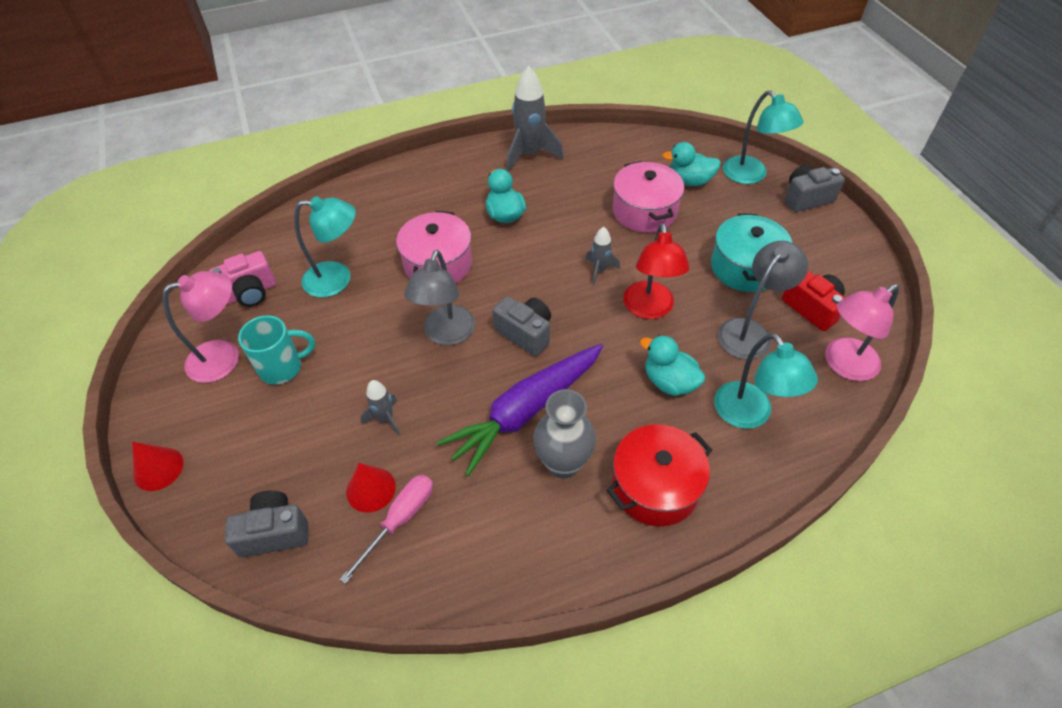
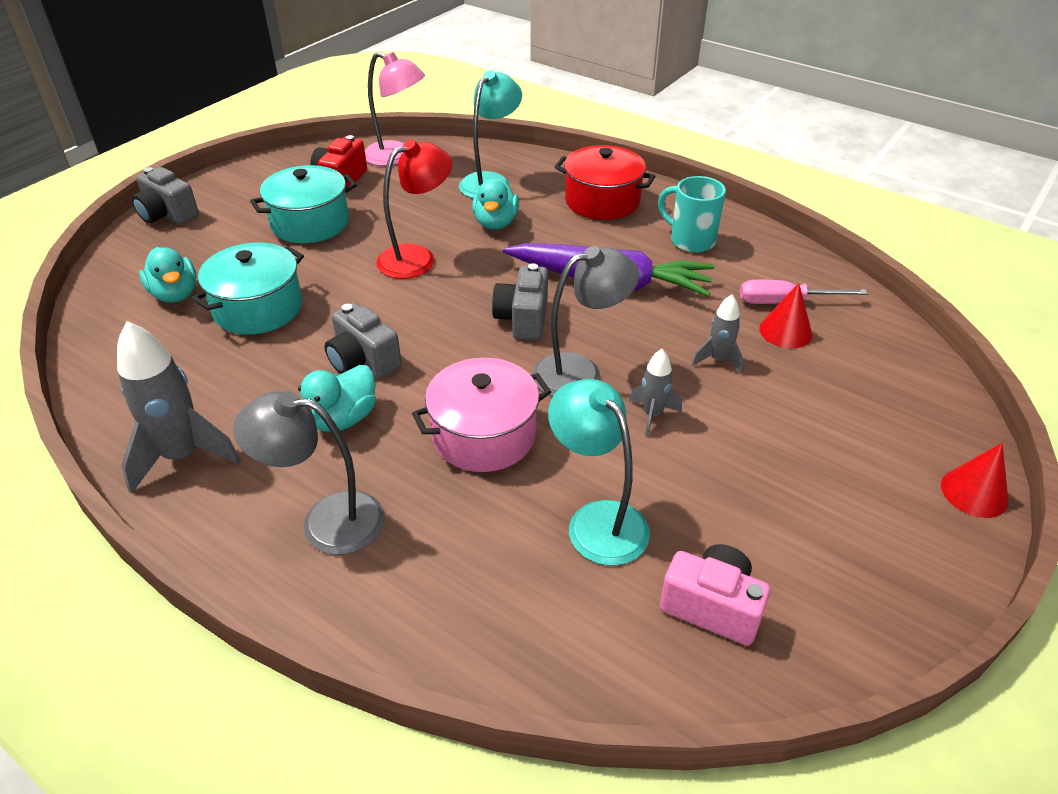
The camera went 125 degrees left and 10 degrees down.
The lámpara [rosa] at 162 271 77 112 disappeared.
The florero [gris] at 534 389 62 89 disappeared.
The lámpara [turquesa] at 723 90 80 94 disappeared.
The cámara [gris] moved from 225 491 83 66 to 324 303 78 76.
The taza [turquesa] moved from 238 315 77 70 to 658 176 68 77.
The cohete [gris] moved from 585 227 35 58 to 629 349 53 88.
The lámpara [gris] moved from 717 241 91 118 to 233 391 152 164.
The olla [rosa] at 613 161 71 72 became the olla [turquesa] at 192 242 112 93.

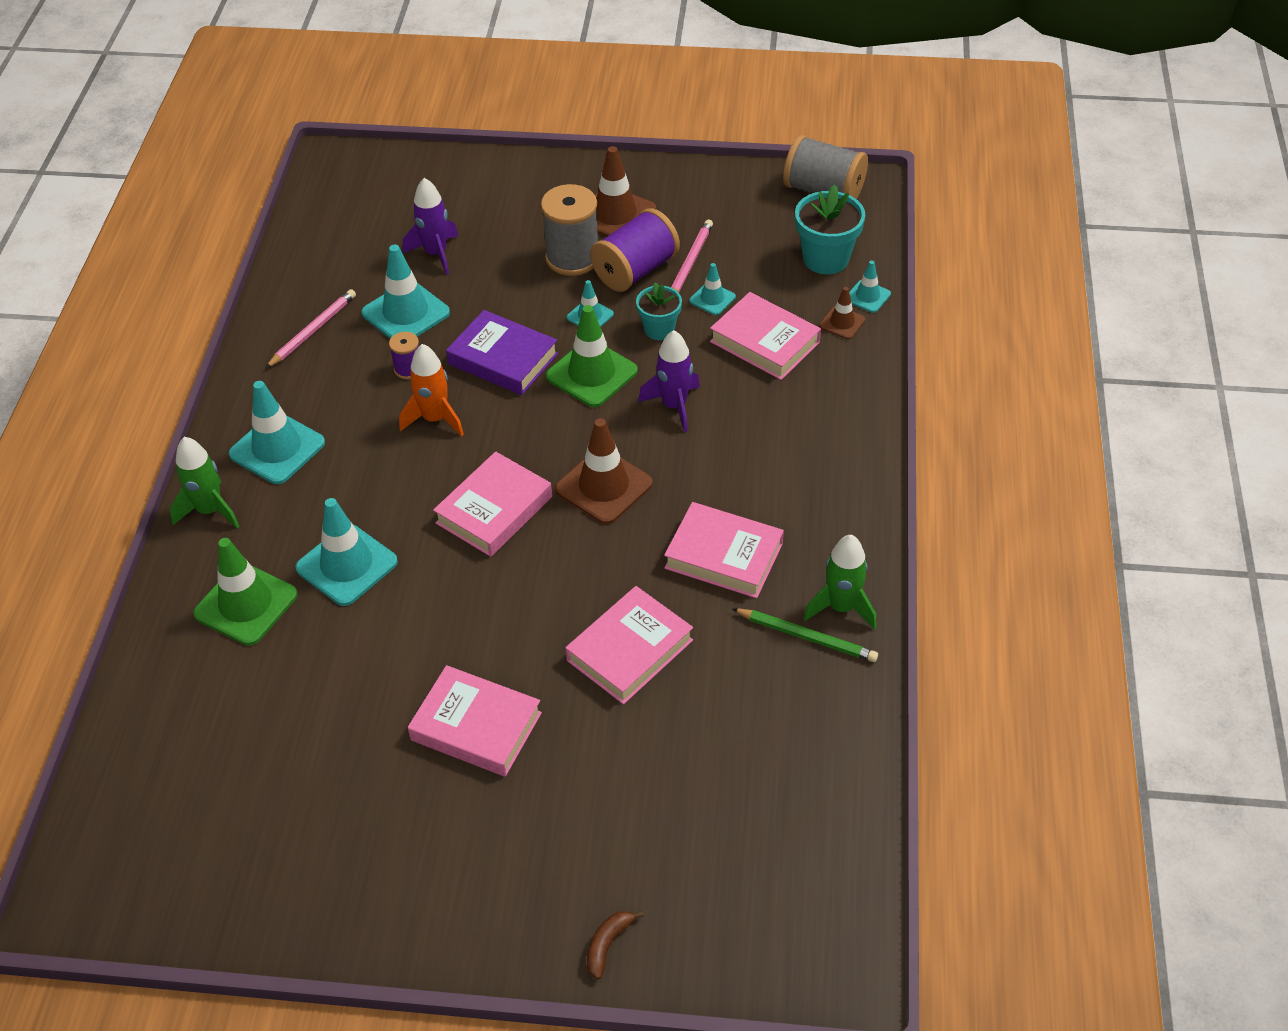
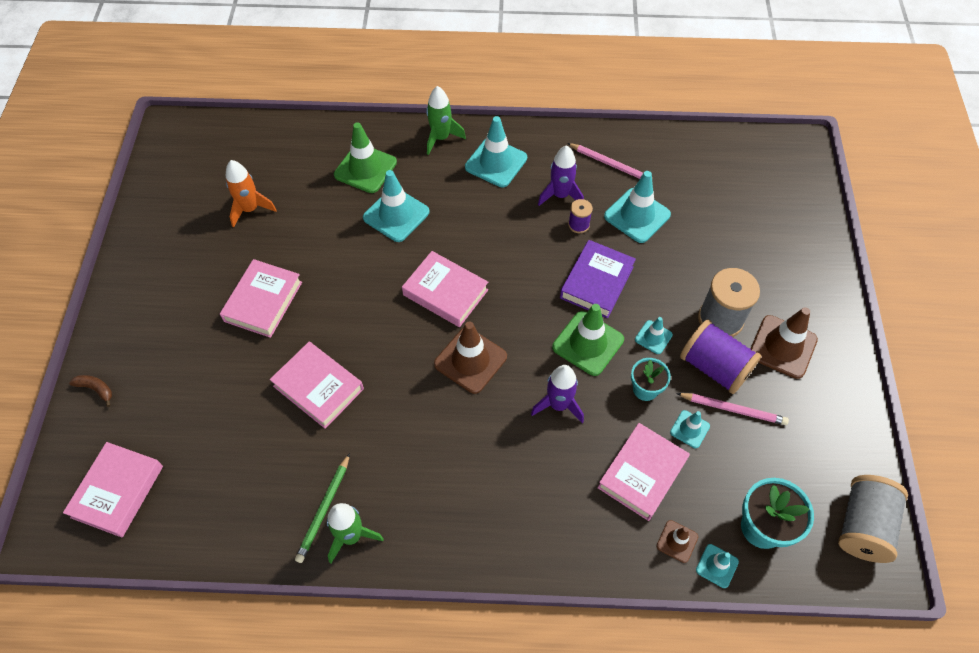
The camera went 85 degrees right and 10 degrees up.
The cohete [naranja] moved from 399 344 65 92 to 226 160 51 67.
The cohete [morado] moved from 403 178 55 97 to 538 145 46 61.
The libro [rosa] moved from 664 502 120 96 to 63 442 100 96.

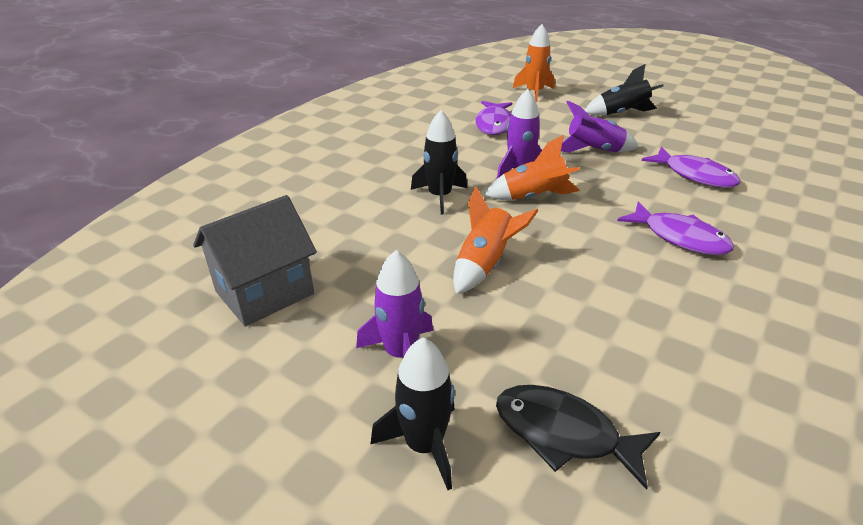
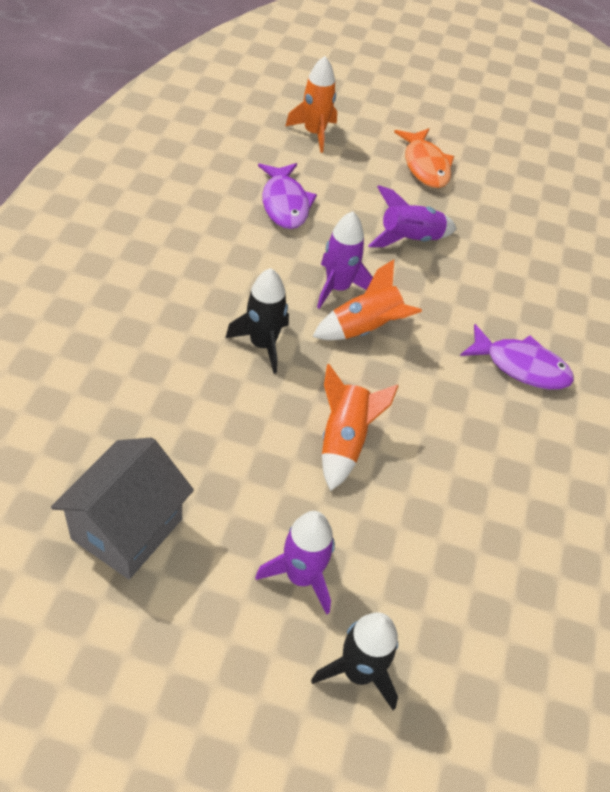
The camera went 25 degrees left and 15 degrees up.
The pez [negro] at 496 385 165 105 disappeared.
The pez [morado] at 642 147 99 41 disappeared.
The cohete [negro] at 585 64 78 51 was replaced by the pez [naranja] at 394 128 60 60.

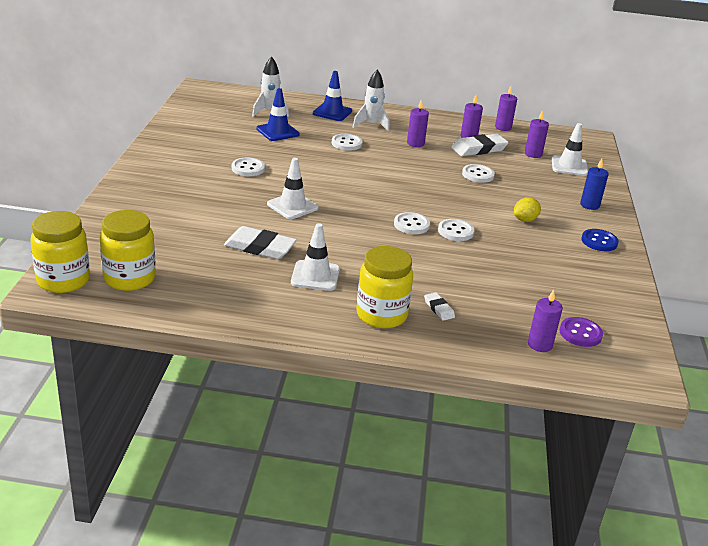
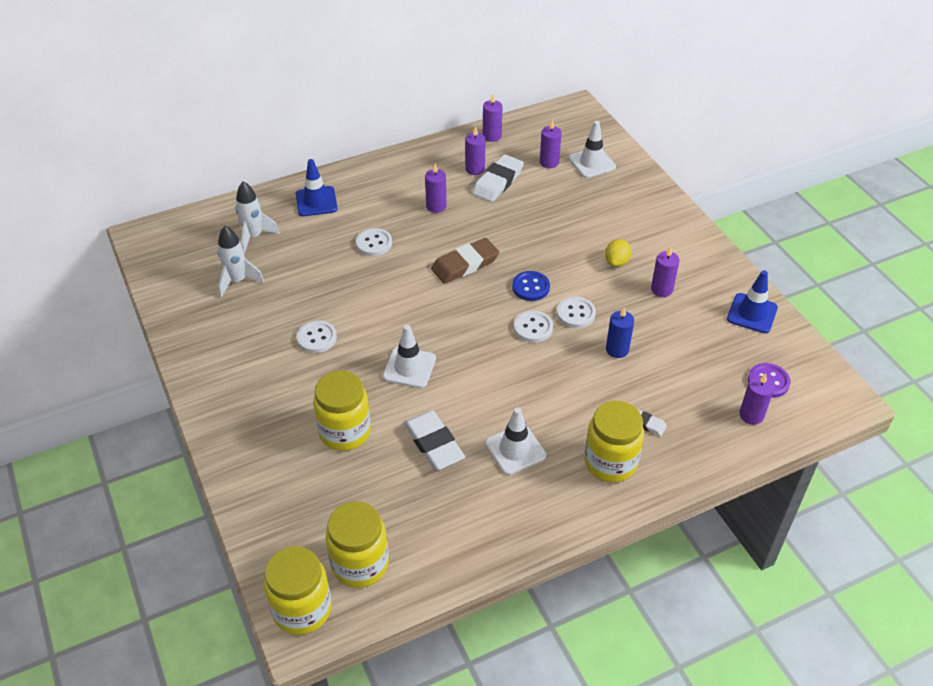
The camera went 30 degrees left and 15 degrees up.
The botón [blanco] at 462 164 33 19 disappeared.
The tarro [amarillo] at 313 371 58 80 appeared.
The goma de borrar [marrón] at 431 238 68 46 appeared.
The vela [morado] at 651 246 28 51 appeared.
The cono de tráfico [azul] moved from 256 88 44 53 to 727 270 51 63.
The cohete [blanco] moved from 353 70 37 62 to 218 226 46 71.
The vela [azul] moved from 580 159 28 51 to 606 307 28 51.
The botón [azul] moved from 581 229 38 22 to 512 271 38 30.
The goma de borrar [blanco] at 224 226 73 33 turned 75 degrees clockwise.

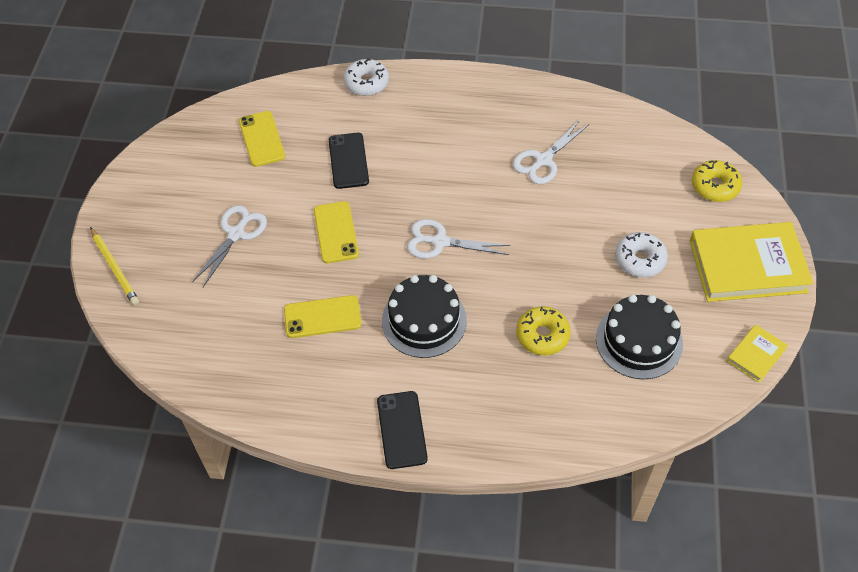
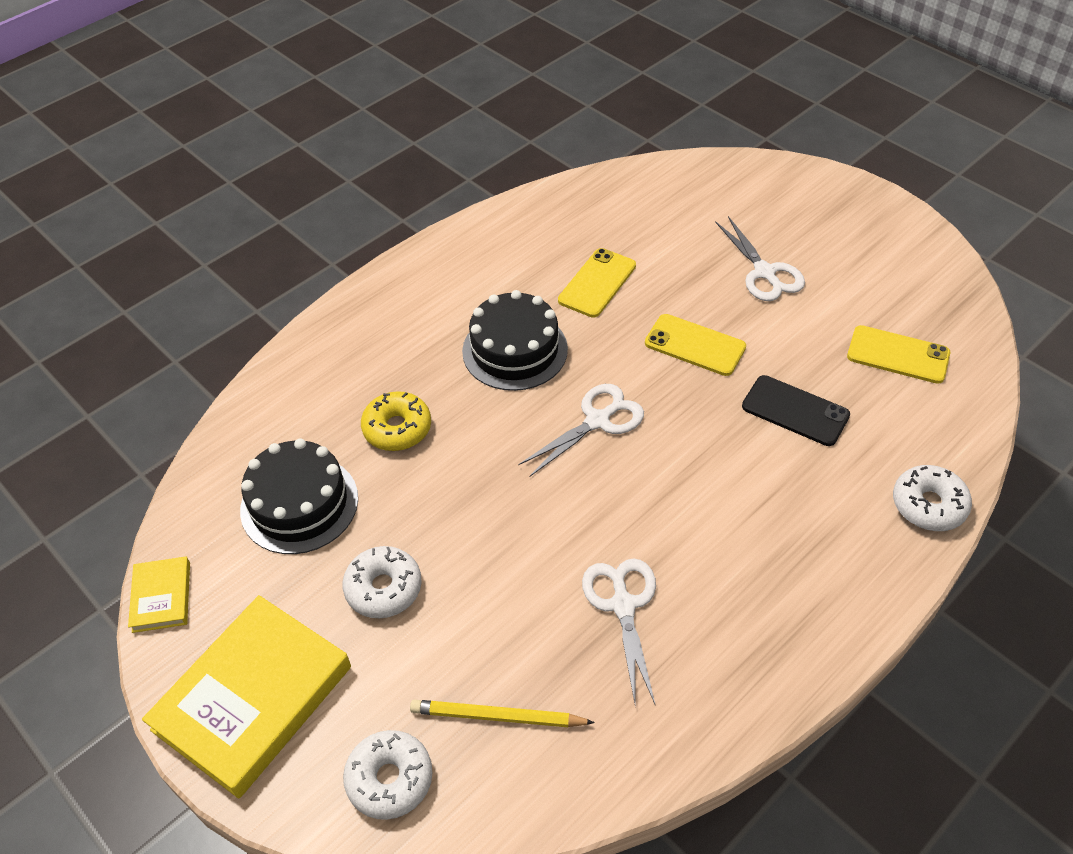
The camera went 130 degrees right and 5 degrees down.
The móvil [negro] at 377 391 51 78 disappeared.
The lápiz [amarillo] moved from 90 227 49 78 to 410 700 185 27.
The rosquilla [amarillo] at 692 160 50 42 became the rosquilla [blanco] at 343 730 90 90.

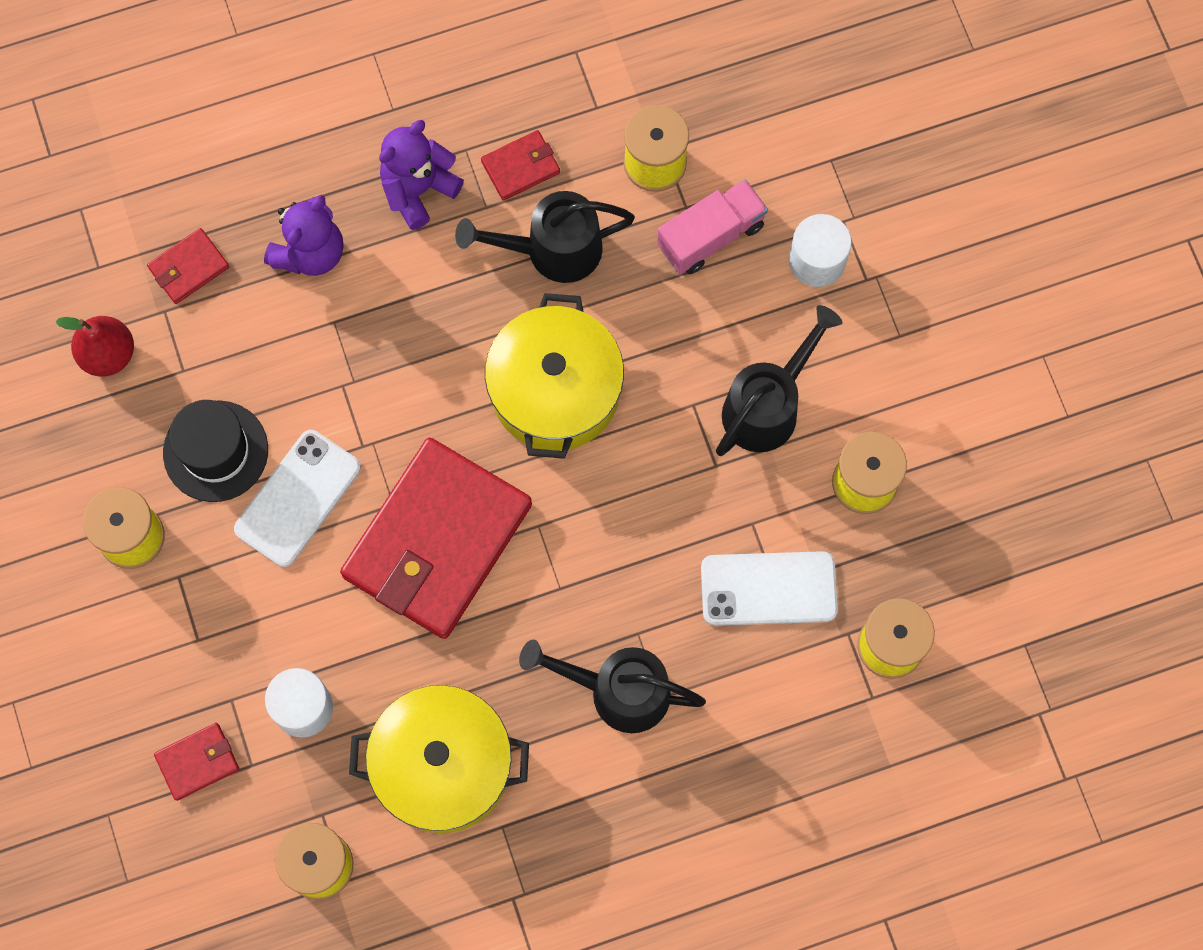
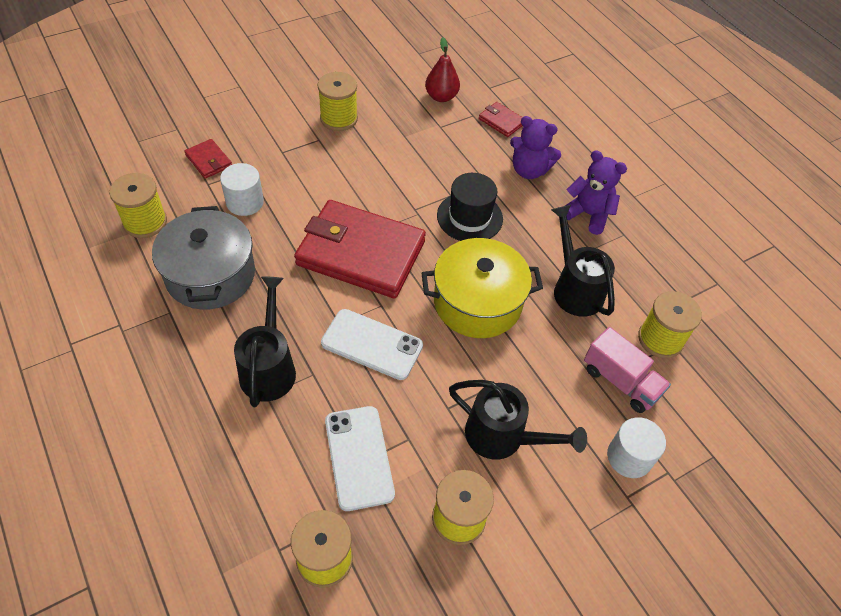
The camera went 75 degrees right and 20 degrees down.
The cartera [rojo] at 481 130 79 71 disappeared.
The sombrero [negro] moved from 163 400 105 102 to 437 173 66 68.
The móvil [blanco] moved from 234 430 127 137 to 321 309 102 71.
The olla [amarillo] at 349 685 180 148 became the olla [gris] at 152 206 103 104.

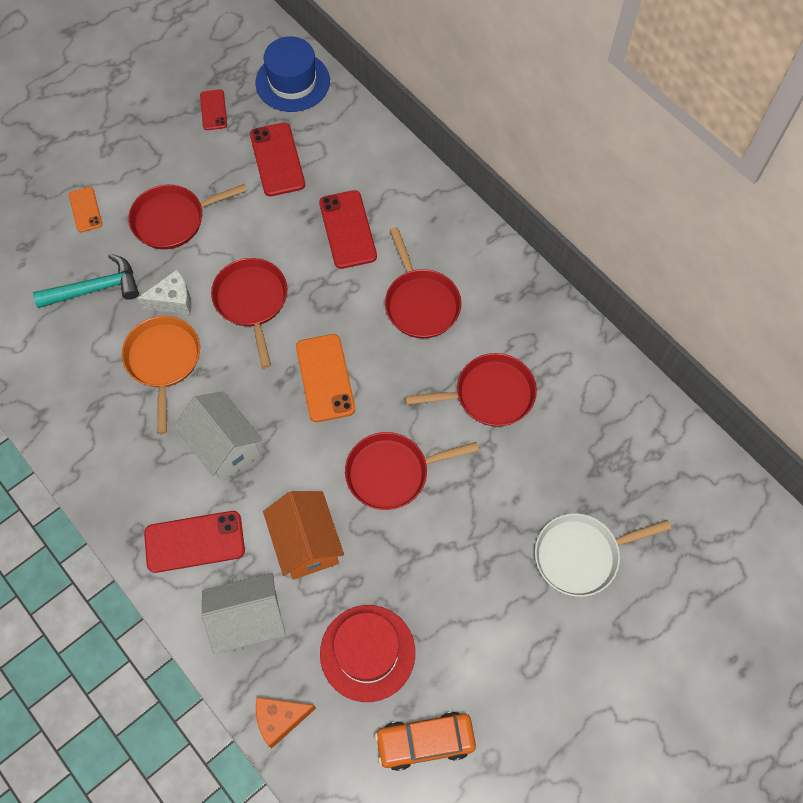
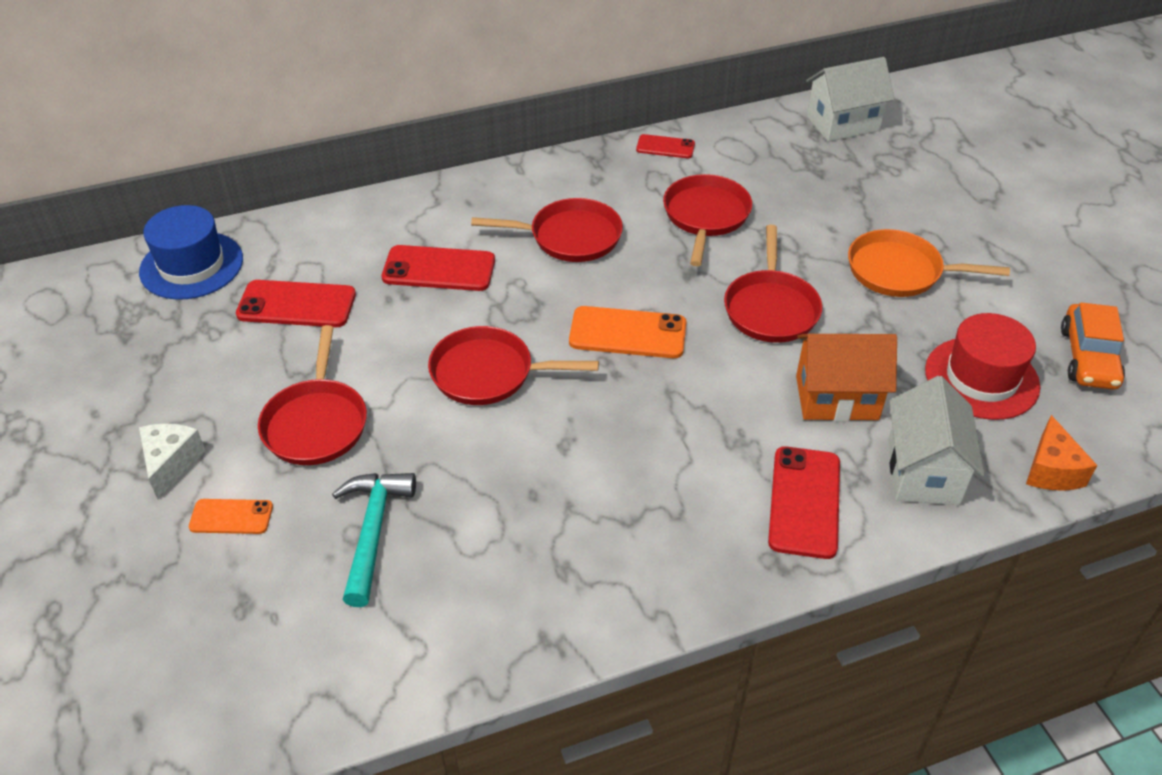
The camera went 70 degrees left and 20 degrees down.
The sartén [blanco] at 535 513 137 84 disappeared.
The sartén [naranja] moved from 122 316 78 118 to 848 229 162 68.
The queso [blanco] moved from 137 269 54 46 to 139 423 67 76.
The casa [blanco] moved from 174 392 88 90 to 806 57 88 85.
The móvil [rojo] moved from 200 89 27 41 to 636 134 59 24.

